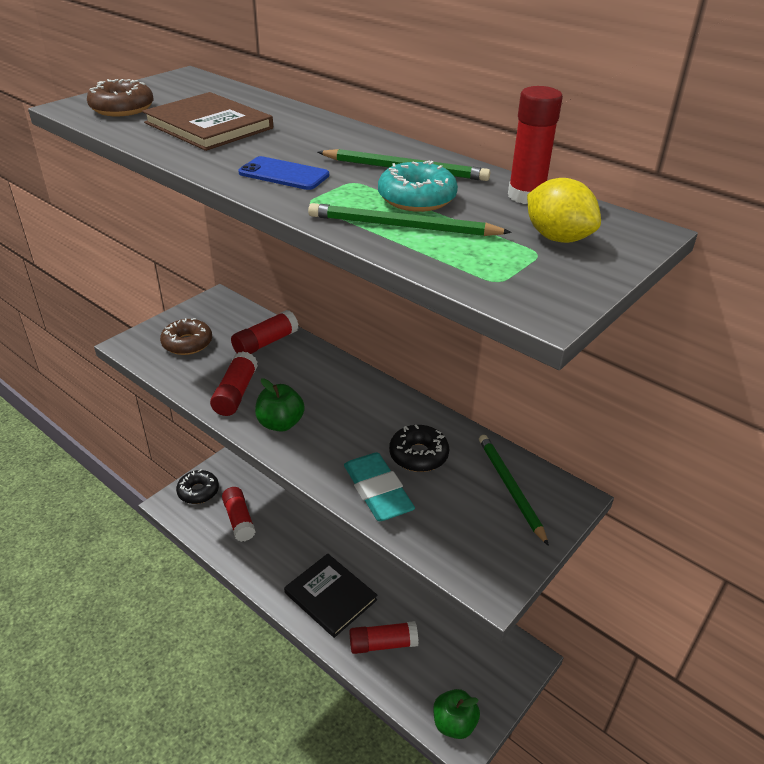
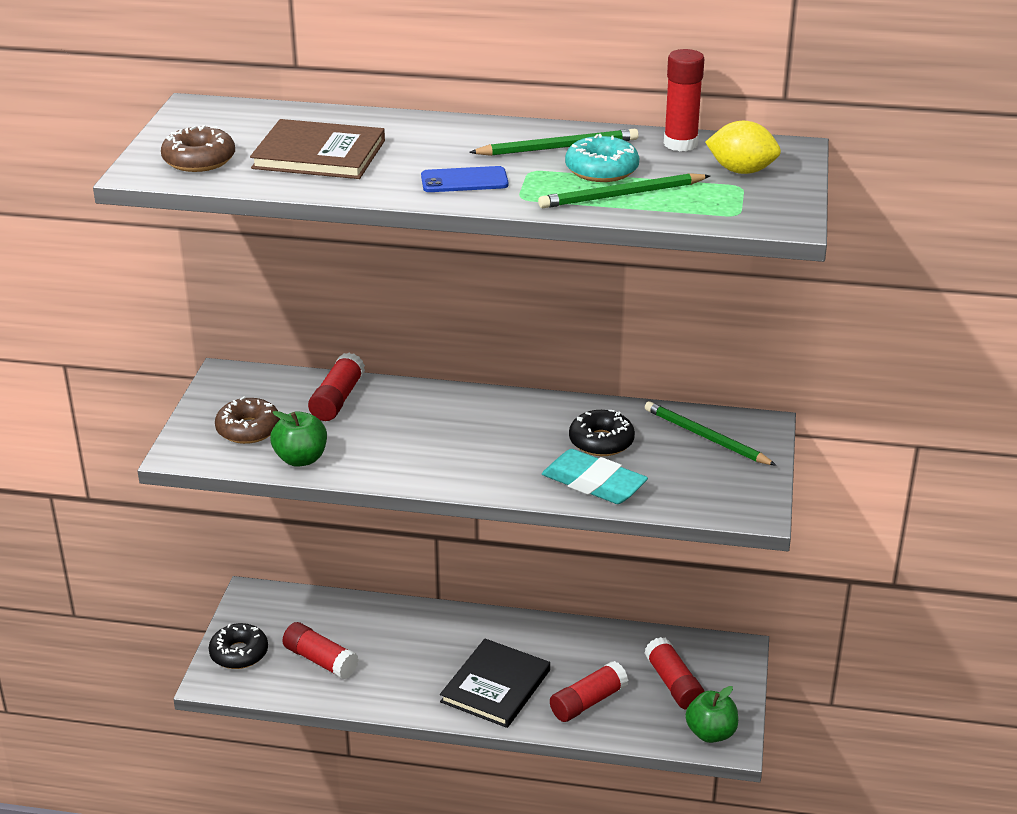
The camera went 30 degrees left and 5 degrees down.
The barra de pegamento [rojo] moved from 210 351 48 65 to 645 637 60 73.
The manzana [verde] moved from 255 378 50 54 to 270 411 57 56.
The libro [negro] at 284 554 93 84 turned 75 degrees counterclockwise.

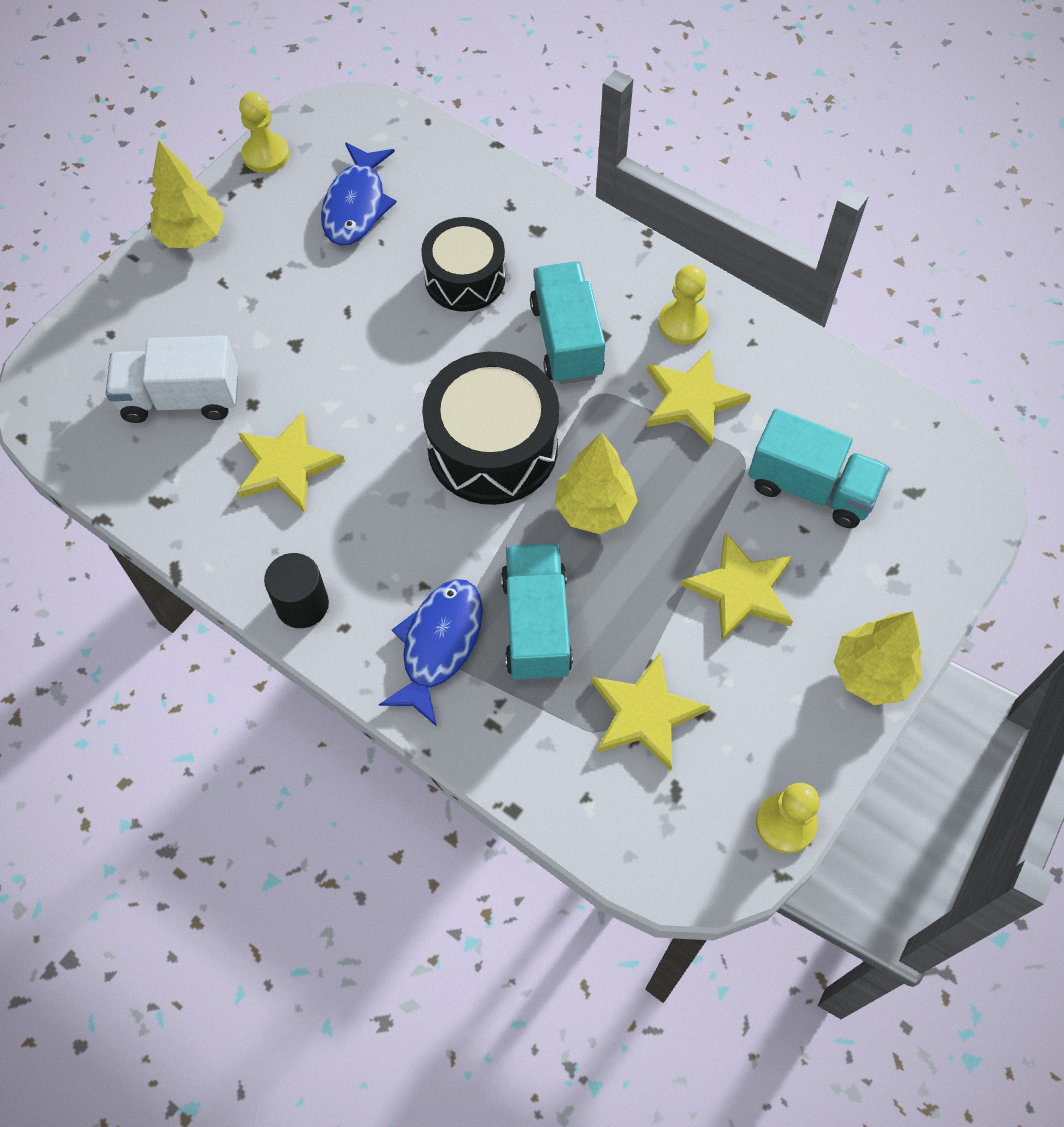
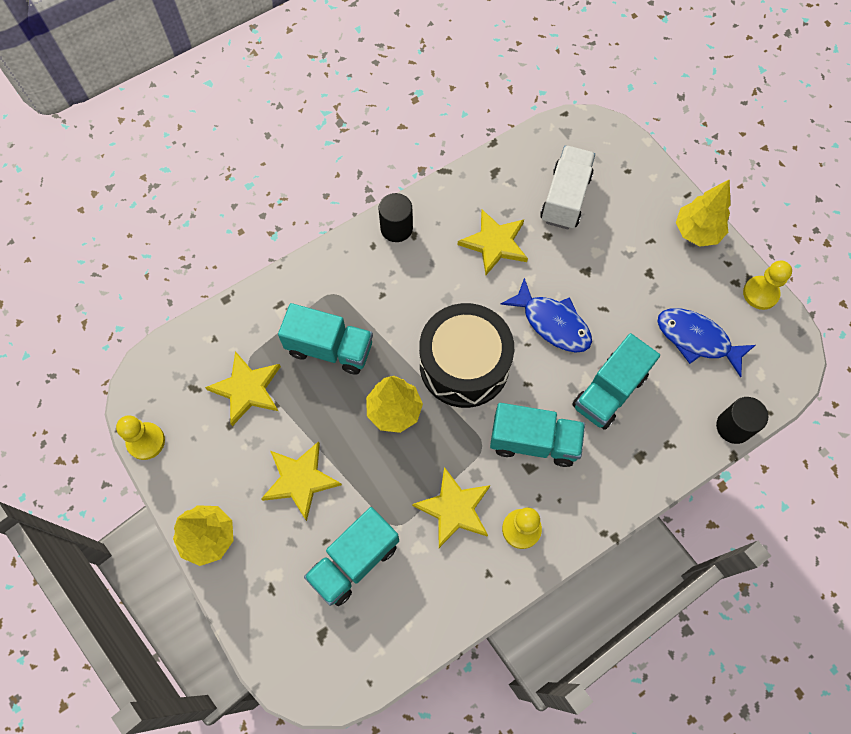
The camera went 110 degrees right and 5 degrees up.
The cilindro [negro] at 716 397 52 47 appeared.
The pez [azul] moved from 379 579 104 148 to 500 278 92 74.
The tambor [negro] at 421 217 84 95 was replaced by the camión [turquesa] at 572 333 88 97.

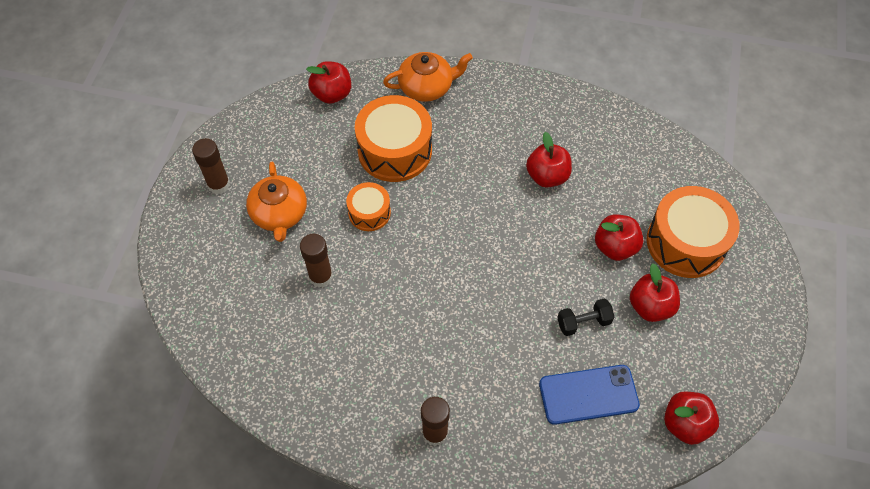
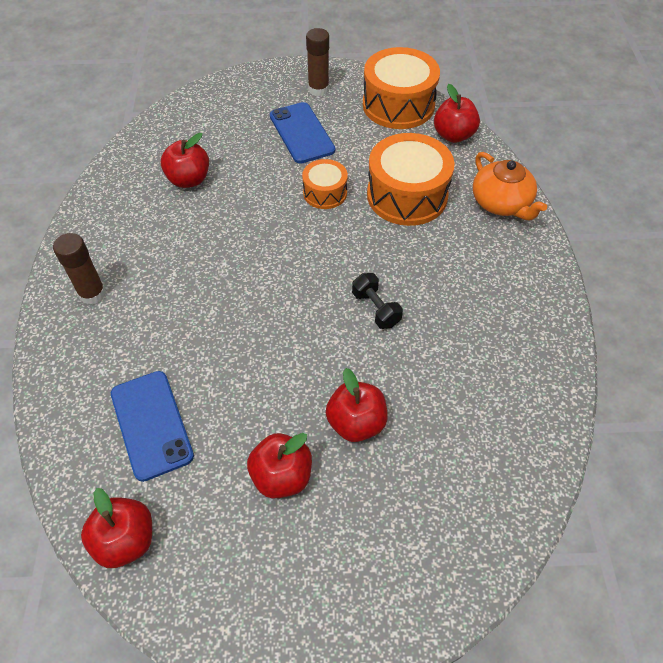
The camera went 75 degrees right and 5 degrees down.
The barra de pegamento [marrón] at 300 234 33 54 disappeared.
The manzana [rojo] moved from 526 132 46 56 to 161 133 48 55.
The mancuerna [negro] moved from 557 298 57 38 to 352 273 51 56.
The tambor [naranja] moved from 647 186 92 92 to 363 47 77 82.
The tetera [naranja] at 246 162 61 80 was replaced by the móvil [azul] at 270 102 65 62.

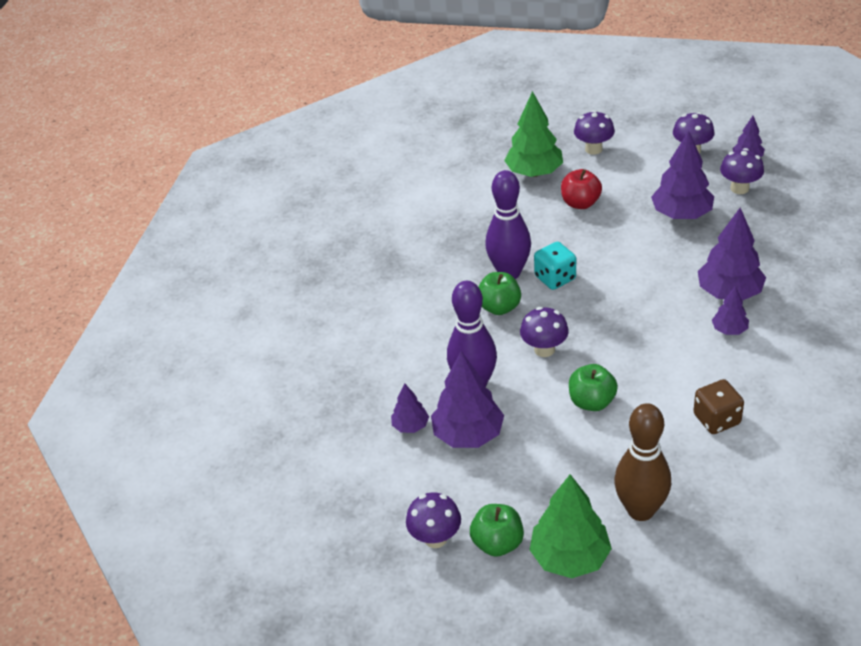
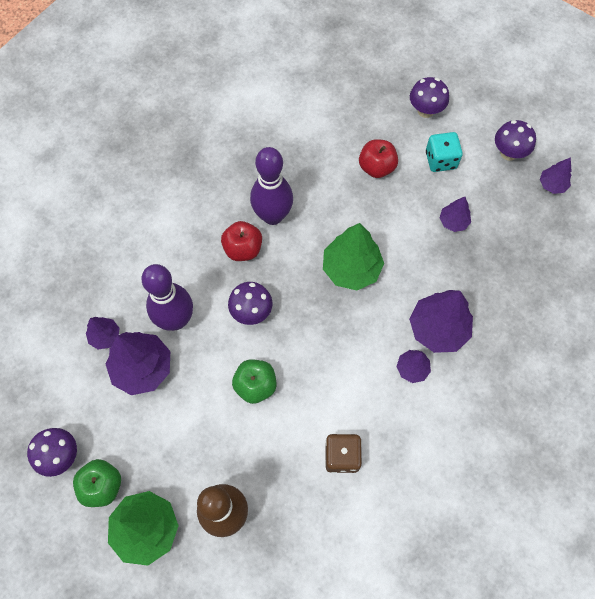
The camera went 20 degrees right and 25 degrees up.
The seta [morado] at 720 148 44 46 disappeared.
The árbol [verde] moved from 504 91 59 86 to 323 223 61 67.
The dado [turquesa] moved from 534 242 42 48 to 426 132 37 40.
The manzana [verde] at 479 272 42 43 became the manzana [rojo] at 221 221 41 40.
The árbol [morado] at 651 131 63 88 changed to 0.53 times the size.

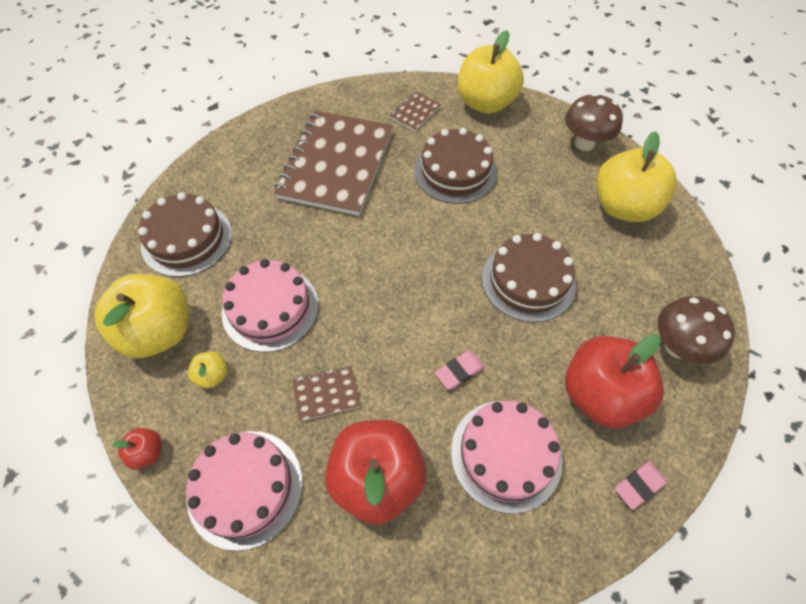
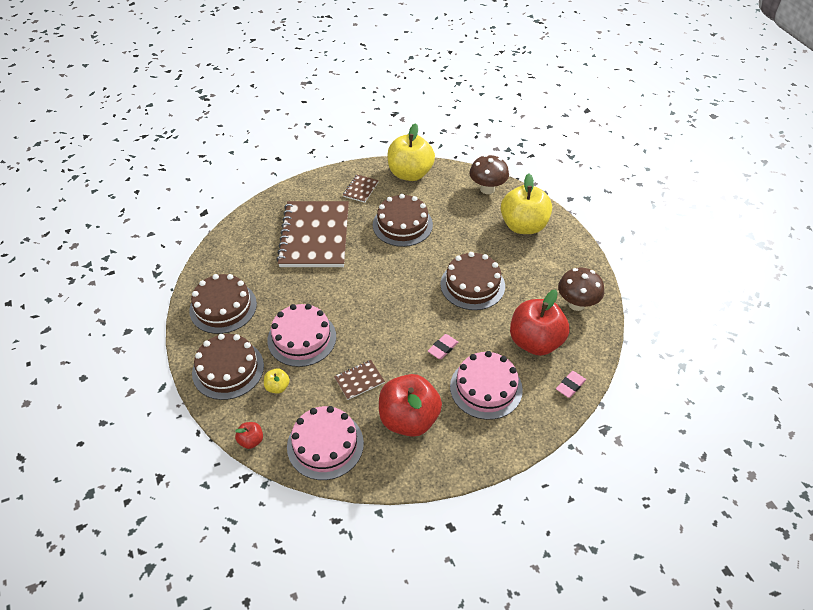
The camera went 15 degrees left and 10 degrees down.
The manzana [amarillo] at 94 274 94 84 was replaced by the tarta [marrón] at 192 334 72 66.

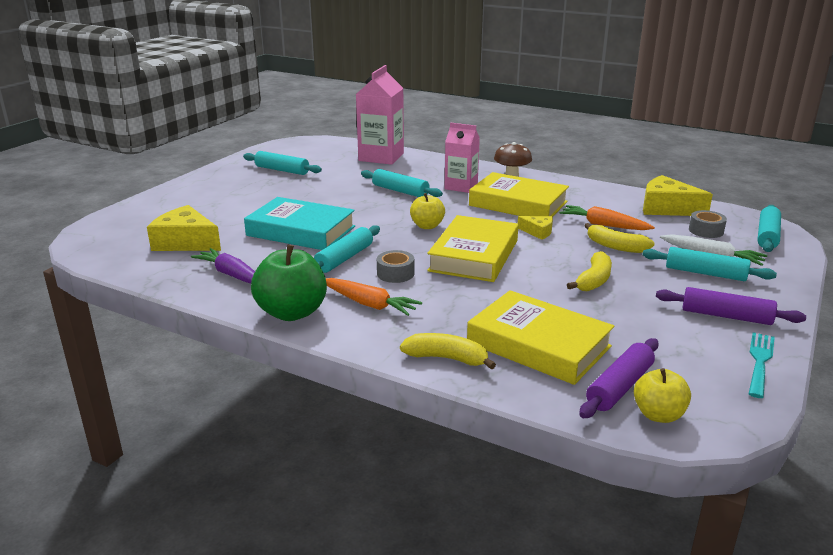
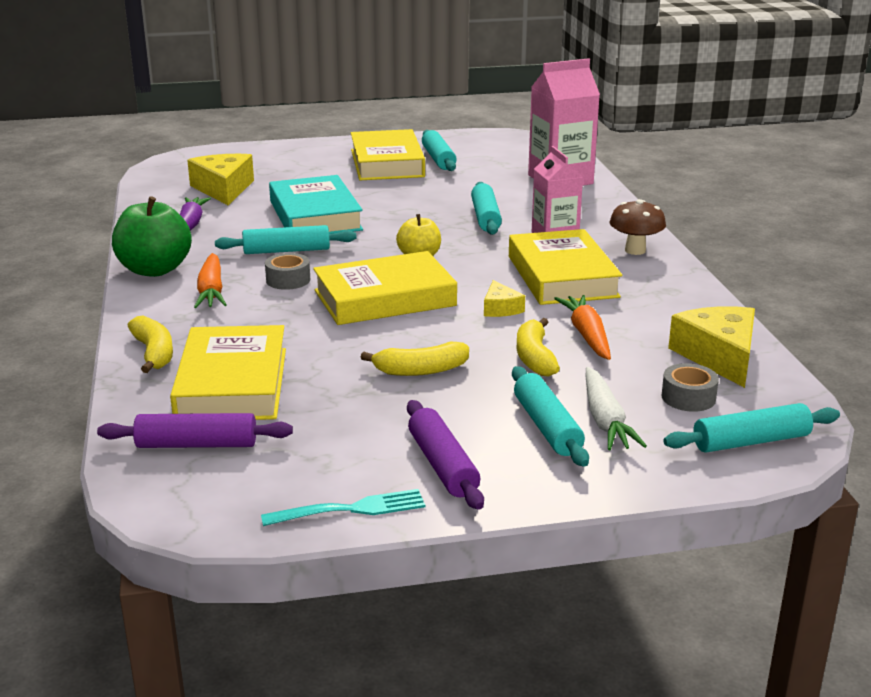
The camera went 50 degrees right and 0 degrees up.
The manzana [amarillo] at 634 368 57 55 disappeared.
The libro [amarillo] at 351 129 74 51 appeared.

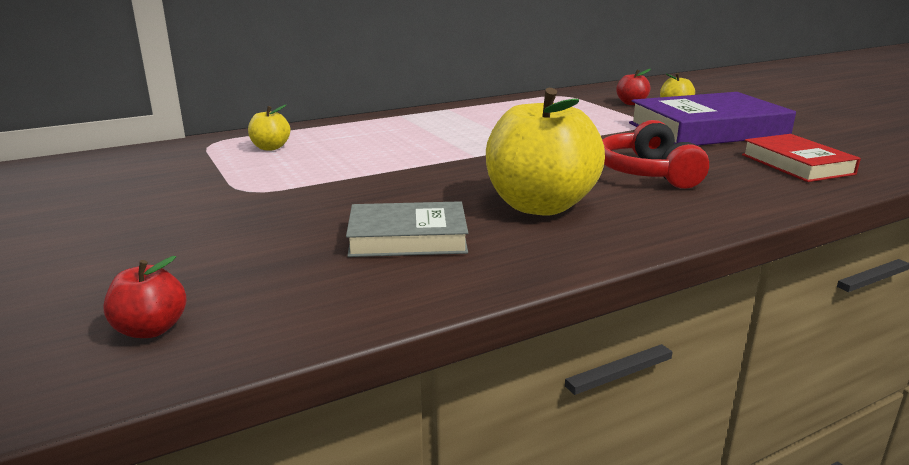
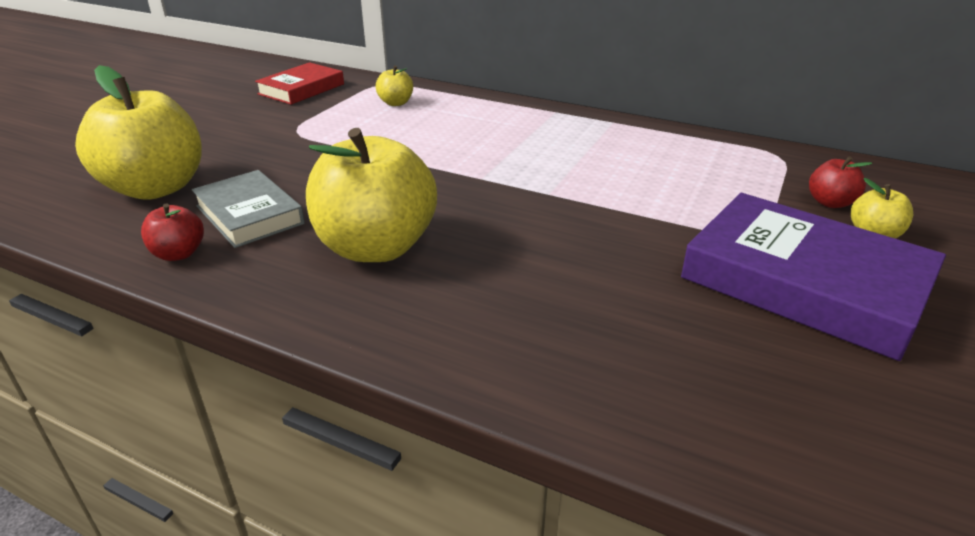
The camera went 55 degrees right and 10 degrees up.
The auriculares [rojo] at 602 120 107 69 disappeared.
The manzana [amarillo] at 75 65 126 135 appeared.
The manzana [rojo] moved from 104 256 83 82 to 141 203 63 58.
The libro [rojo] moved from 742 134 119 48 to 255 62 89 43.

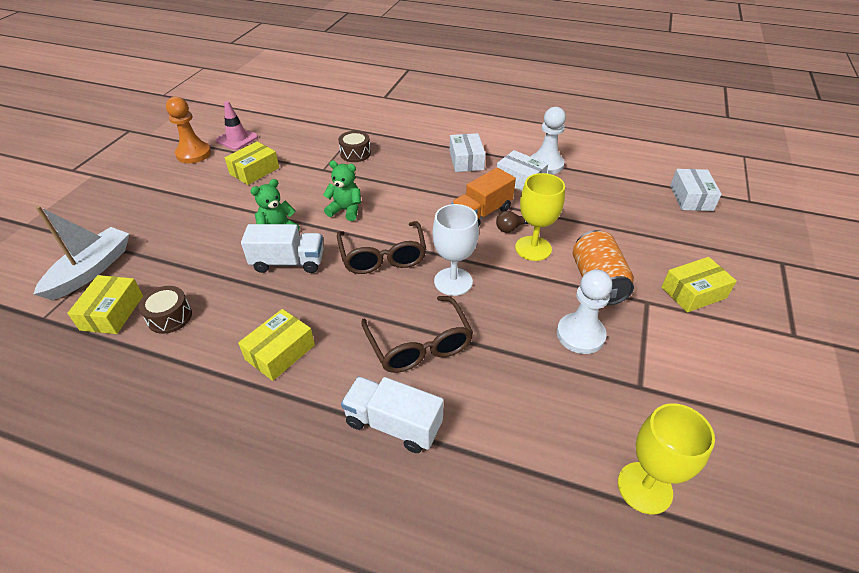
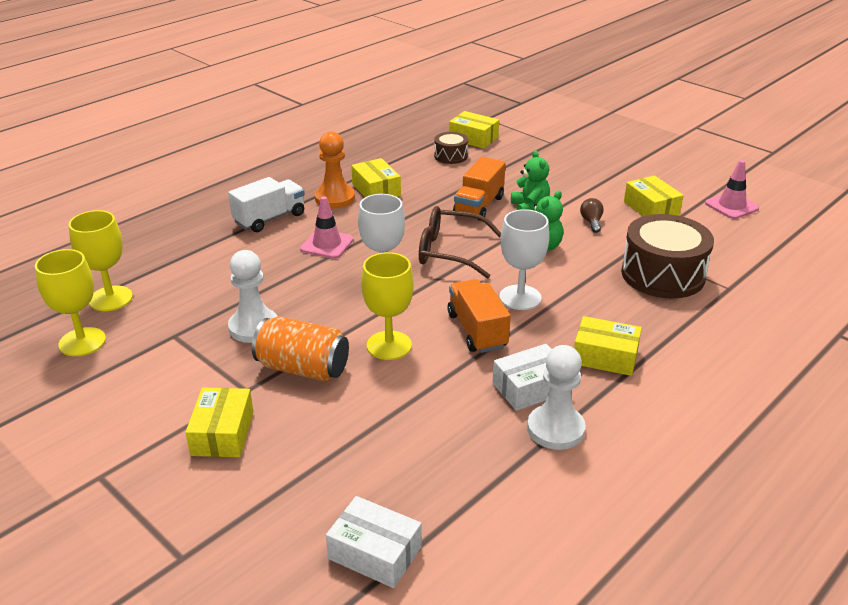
The camera went 115 degrees right and 10 degrees down.
The barco [blanco] at 34 206 95 94 disappeared.
The copa [amarillo] at 35 249 71 107 appeared.
The copa [blanco] at 499 209 50 101 appeared.
The peón [naranja] moved from 166 97 45 66 to 315 131 40 78.
The bombilla [marrón] moved from 496 211 32 22 to 580 198 24 35.
The gafas [marrón] at 361 296 112 77 was replaced by the cono de tráfico [rosa] at 300 196 54 63.
The camión [blanco] at 241 224 83 49 became the camión [naranja] at 453 157 53 64.
The caja [blanco] at 450 133 36 39 became the caja [amarillo] at 574 316 68 60.
The tambor [marrón] at 338 131 33 31 changed to 1.97 times the size.

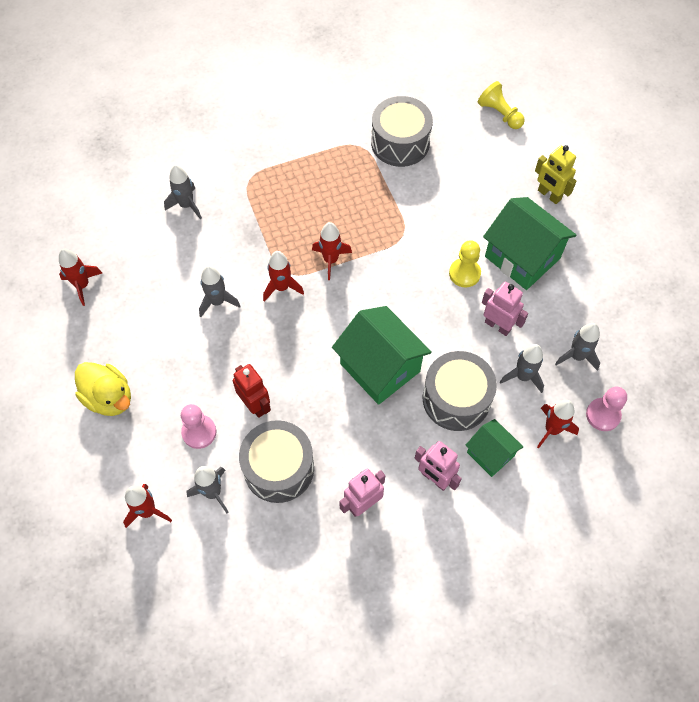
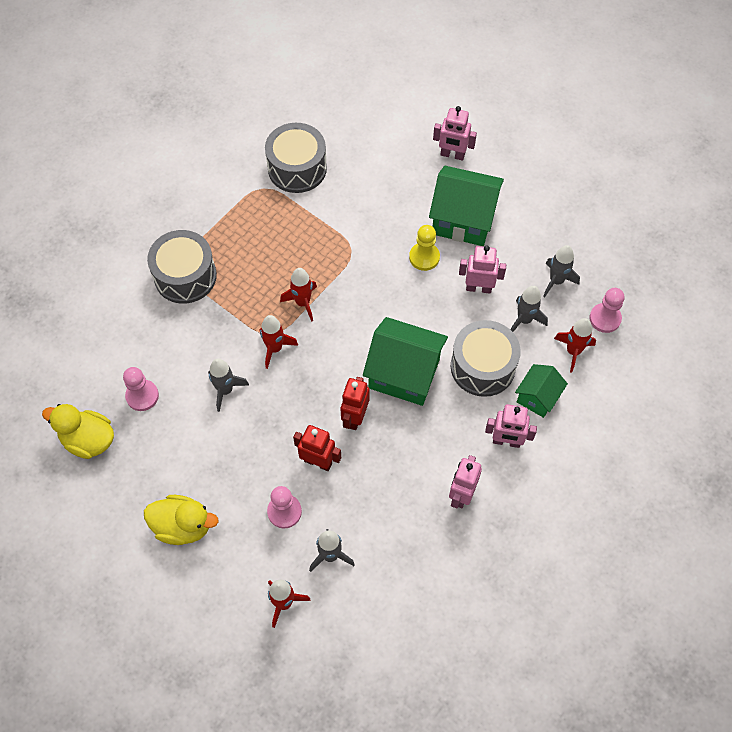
The camera went 30 degrees left and 0 degrees up.
The cohete [gris] at 164 165 38 54 disappeared.
The peón [amarillo] at 478 81 47 48 disappeared.
The peón [rosa] at 123 367 36 44 appeared.
The robot [rojo] at 341 377 28 53 appeared.
The tambor [gris] moved from 239 420 75 83 to 147 230 70 74.
The cohete [rojo] at 59 249 43 57 was replaced by the pato [amarillo] at 42 404 72 55.
The robot [amarillo] at 535 145 41 59 became the robot [rosa] at 433 106 44 55.
The casa [verde] at 465 419 58 58 turned 75 degrees counterclockwise.

